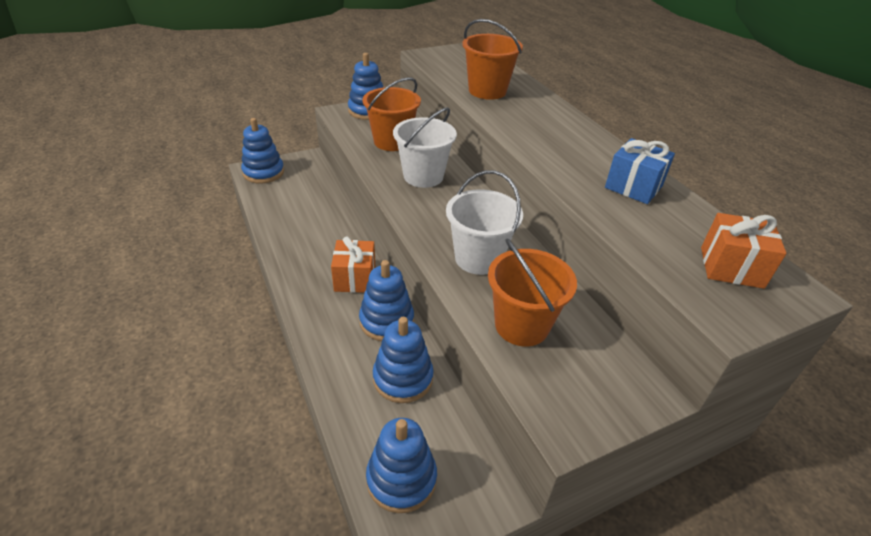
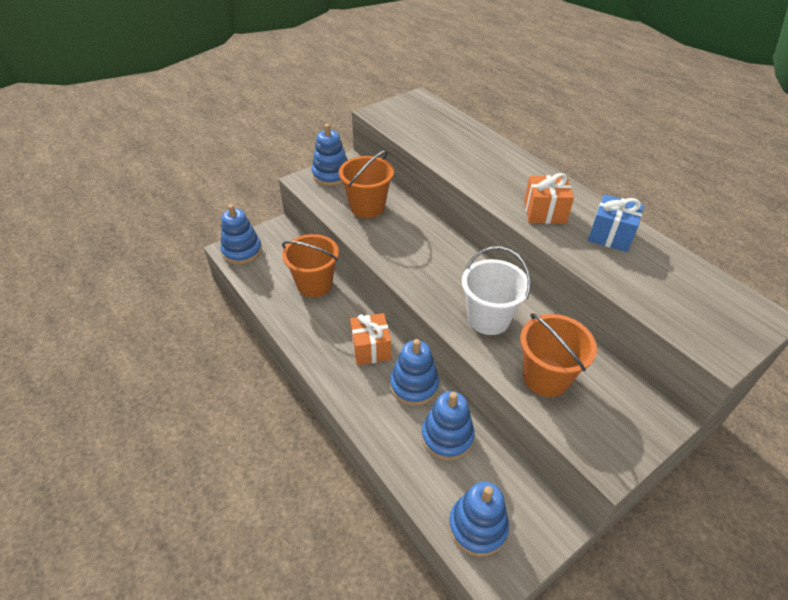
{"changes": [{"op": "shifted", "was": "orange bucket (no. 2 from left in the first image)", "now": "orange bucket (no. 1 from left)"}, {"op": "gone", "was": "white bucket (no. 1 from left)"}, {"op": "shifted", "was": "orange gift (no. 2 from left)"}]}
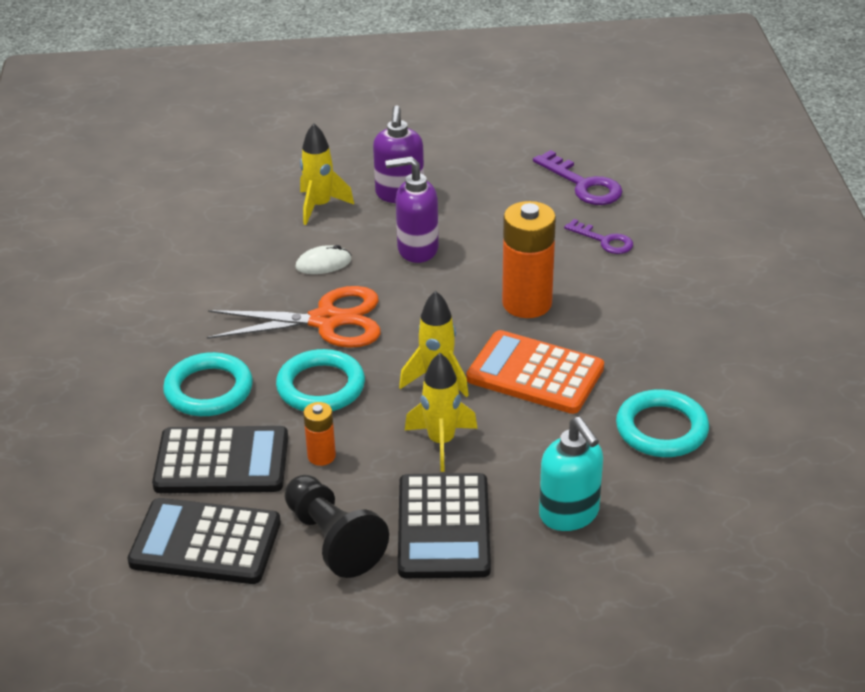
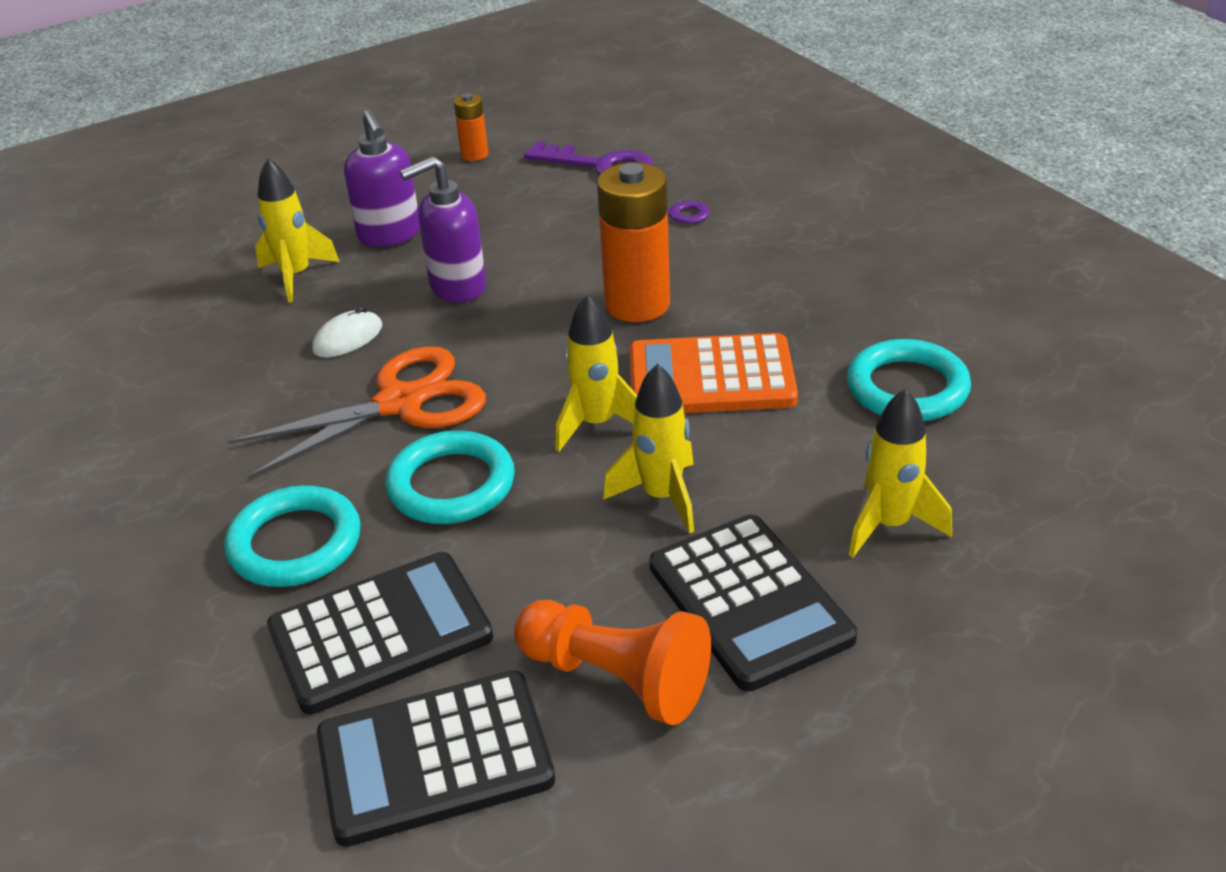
{"changes": [{"op": "shifted", "was": "orange battery (no. 1 from left)"}, {"op": "swapped", "was": "turquoise soap dispenser", "now": "yellow rocket (no. 4 from left)"}, {"op": "repainted", "was": "black pawn", "now": "orange pawn"}]}
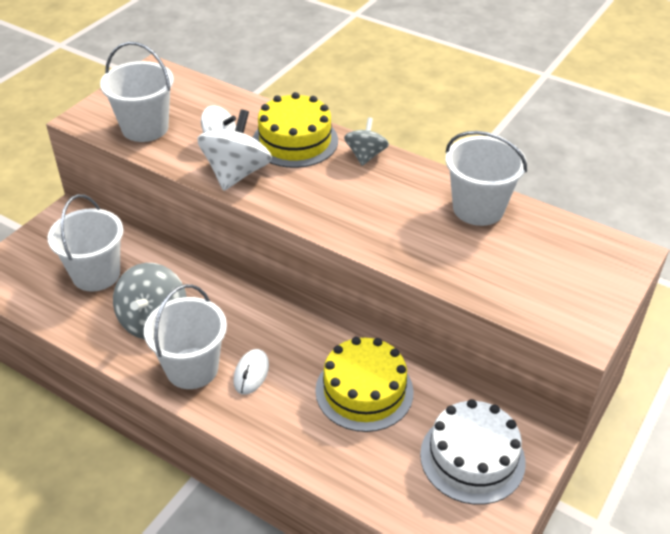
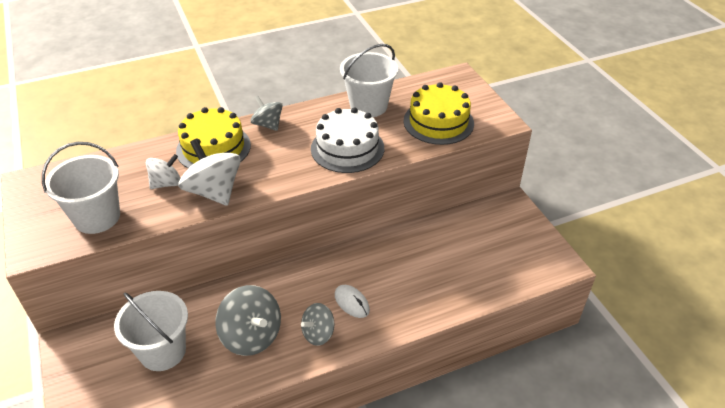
{"changes": [{"op": "swapped", "was": "white bucket (no. 3 from left)", "now": "grey spinning top (no. 3 from left)"}, {"op": "shifted", "was": "yellow cake (no. 2 from left)"}, {"op": "shifted", "was": "white cake"}]}
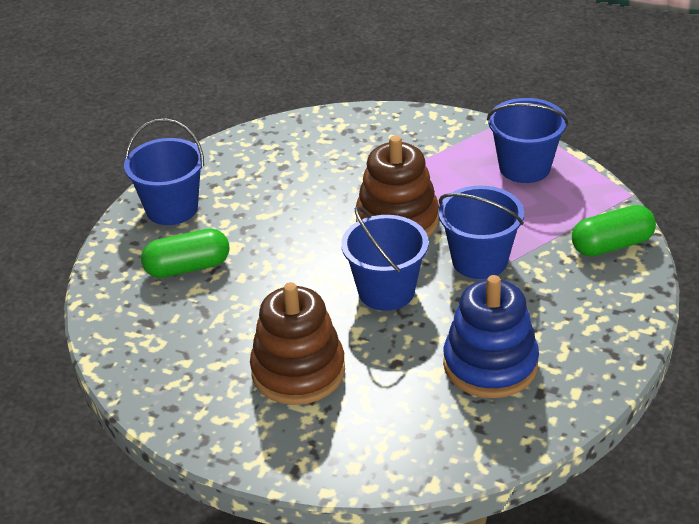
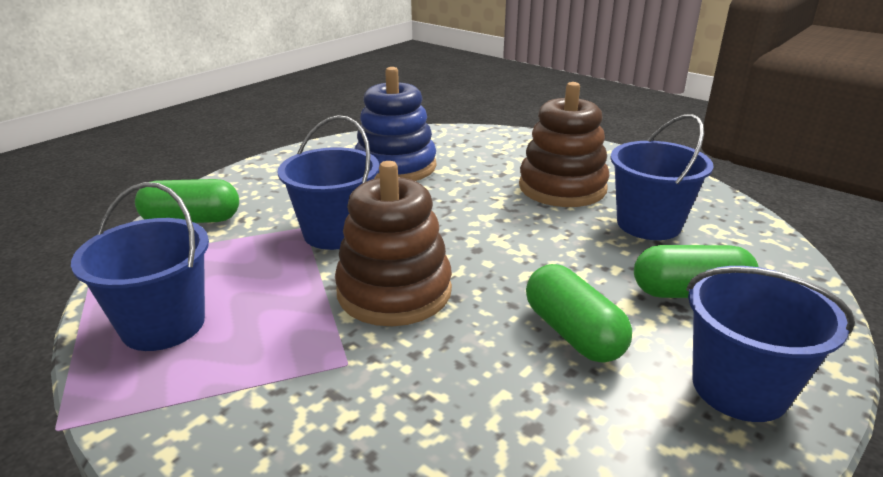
{"changes": [{"op": "shifted", "was": "blue bucket (no. 2 from left in the first image)", "now": "blue bucket (no. 3 from left)"}, {"op": "new", "now": "green capsule (no. 2 from left)"}]}
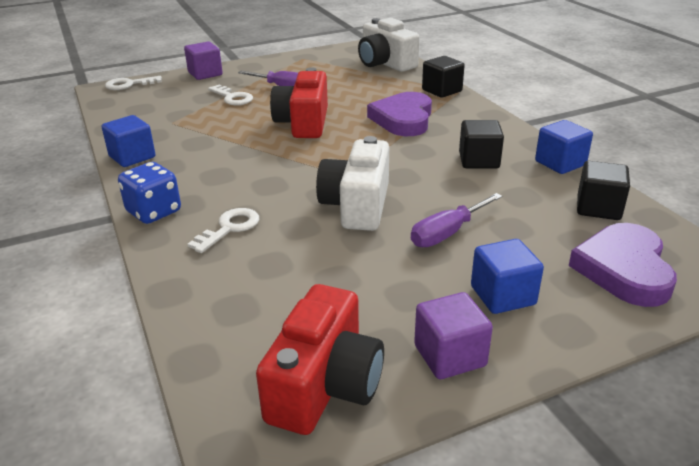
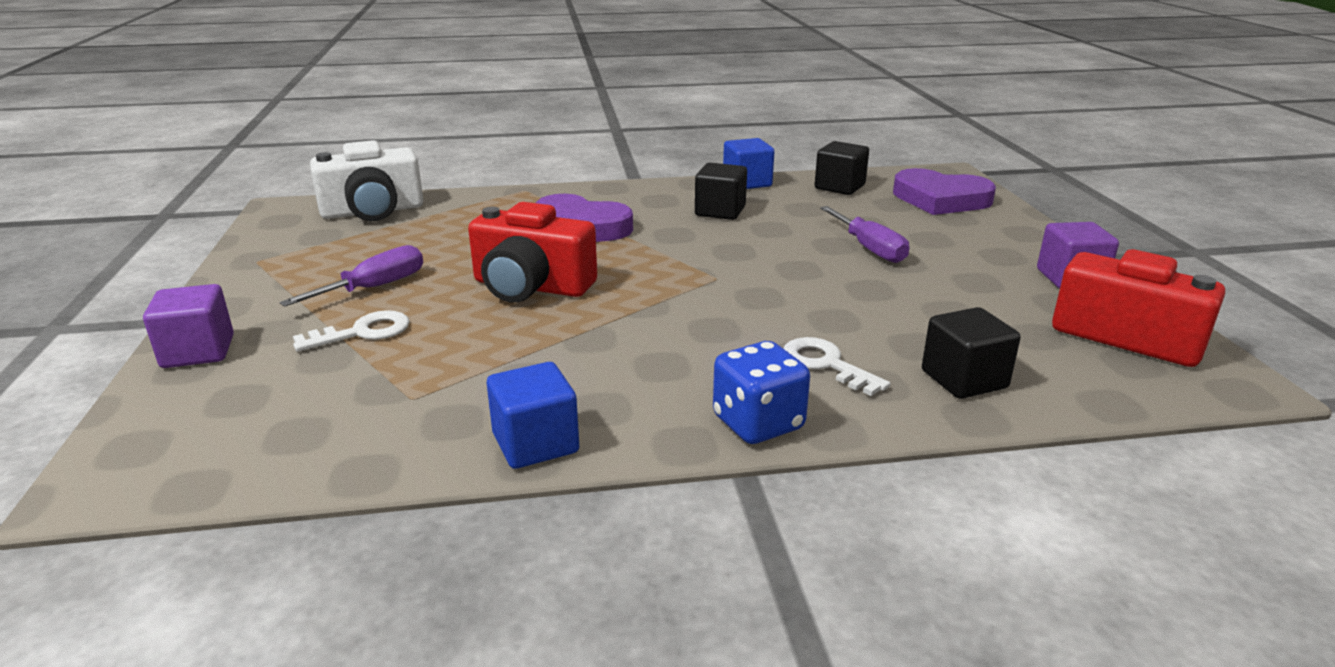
{"changes": [{"op": "shifted", "was": "black cube (no. 1 from left in the first image)", "now": "black cube (no. 3 from left)"}, {"op": "gone", "was": "white key (no. 1 from left)"}, {"op": "gone", "was": "white camera (no. 1 from left)"}, {"op": "gone", "was": "blue cube (no. 2 from left)"}]}
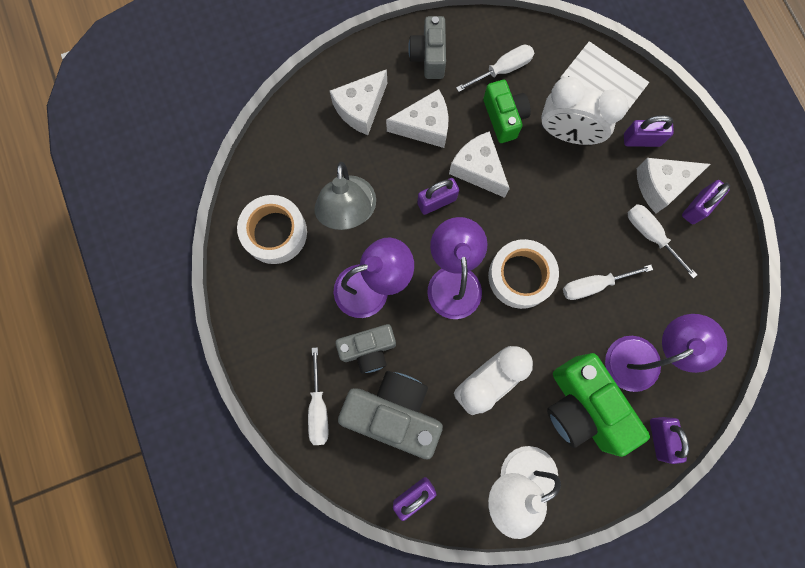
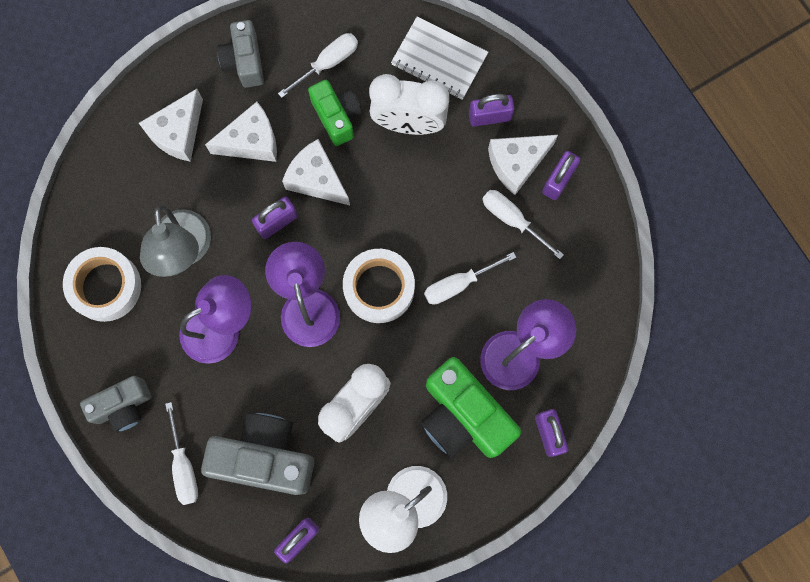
{"changes": [{"op": "shifted", "was": "grey camera (no. 1 from left)"}]}
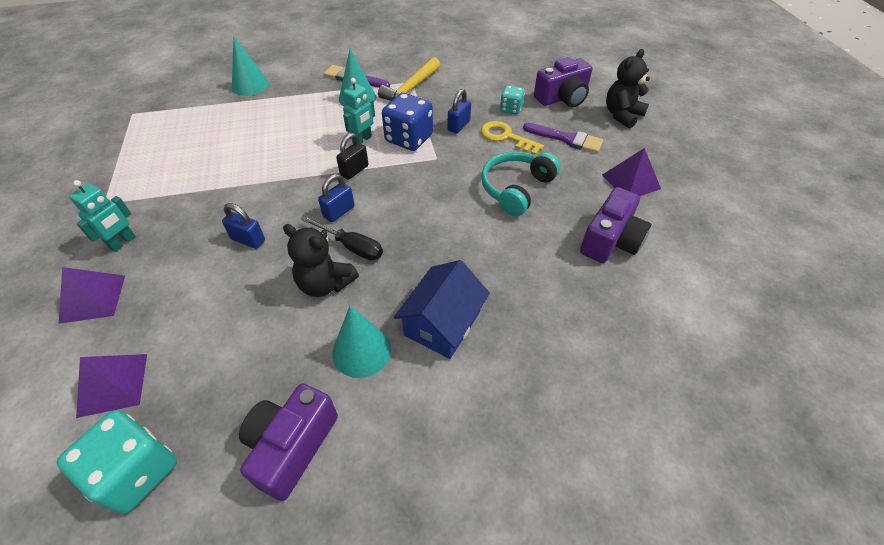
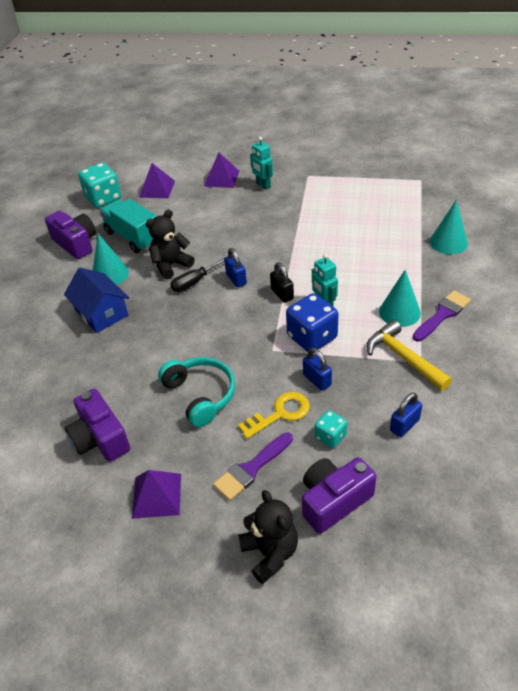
{"changes": [{"op": "rotated", "was": "purple camera (no. 2 from left in the first image)", "clockwise": 60}, {"op": "shifted", "was": "blue padlock (no. 1 from left in the first image)", "now": "blue padlock (no. 3 from left)"}, {"op": "new", "now": "turquoise truck"}]}
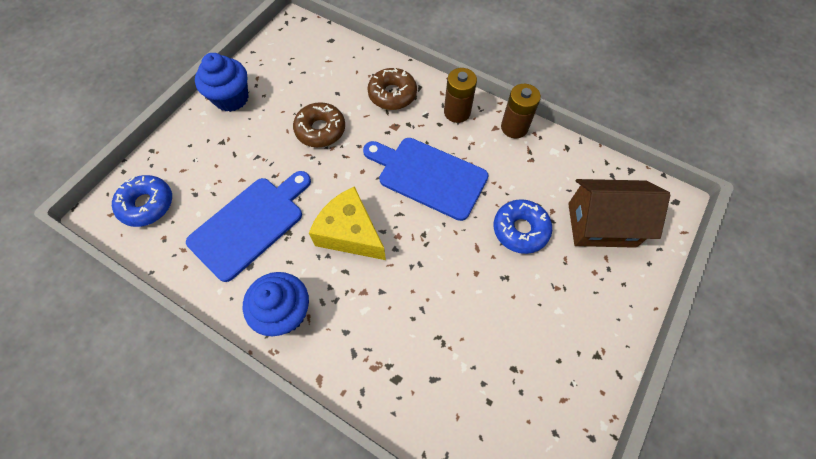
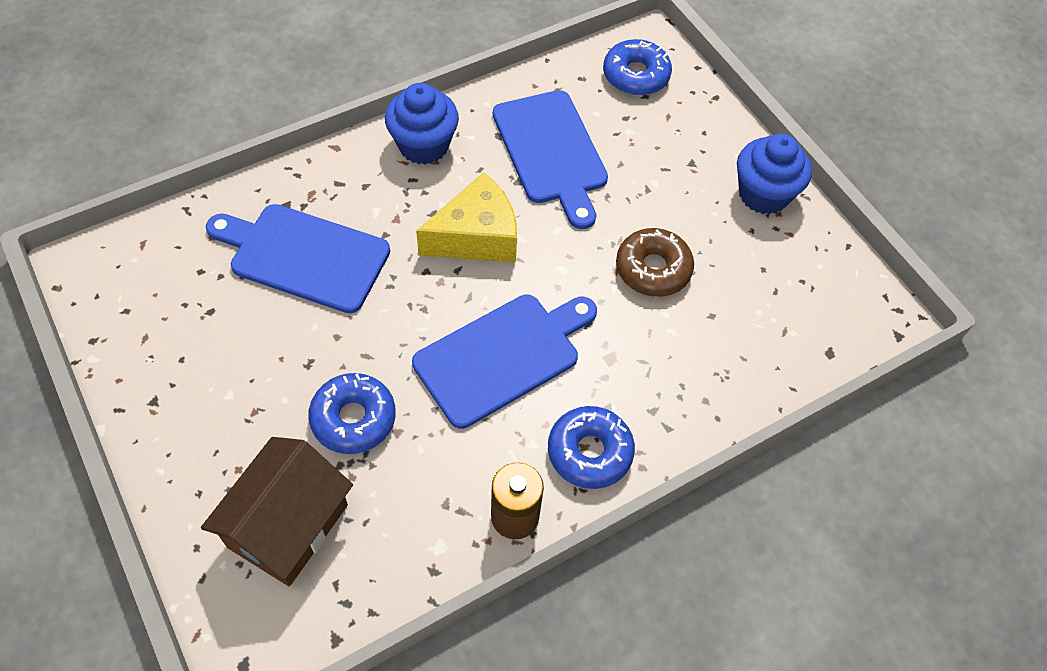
{"changes": [{"op": "gone", "was": "brown donut (no. 2 from left)"}, {"op": "swapped", "was": "brown battery (no. 1 from left)", "now": "blue donut (no. 2 from left)"}, {"op": "new", "now": "blue cutting board (no. 1 from left)"}]}
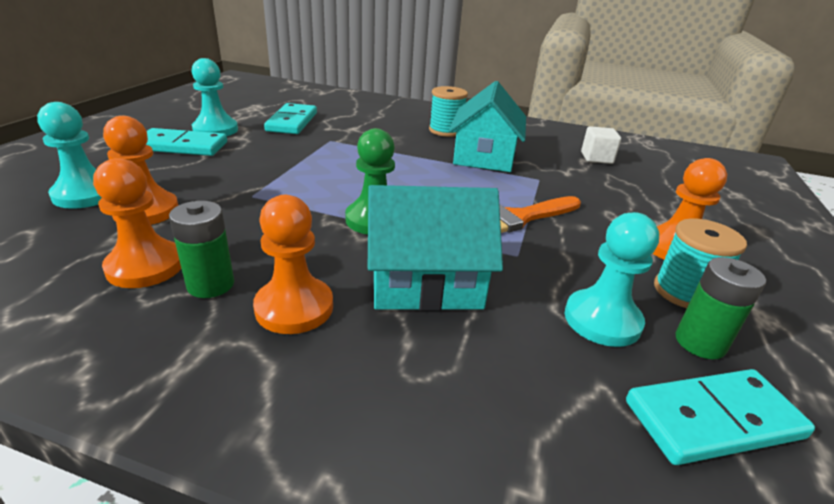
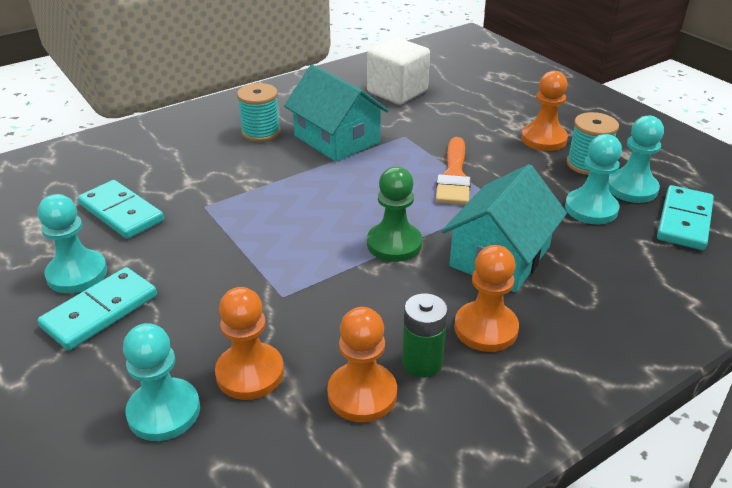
{"changes": [{"op": "scaled", "was": "white cube", "ratio": 1.72}, {"op": "swapped", "was": "green battery (no. 2 from left)", "now": "turquoise pawn (no. 4 from left)"}]}
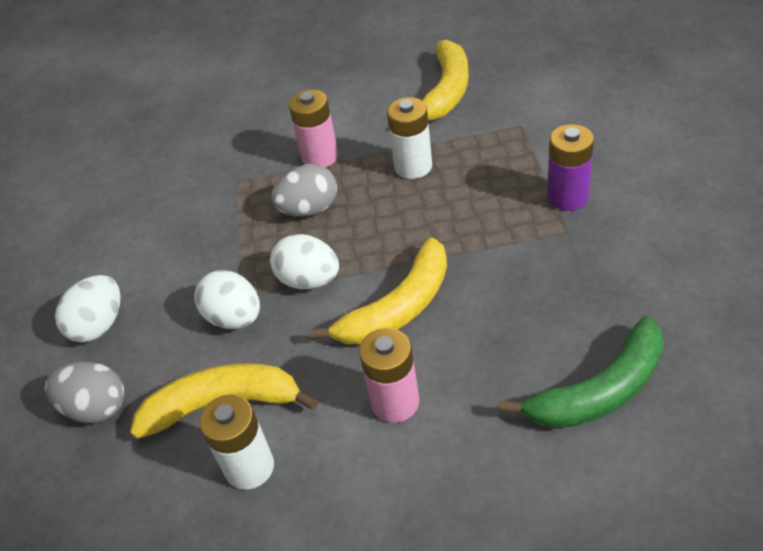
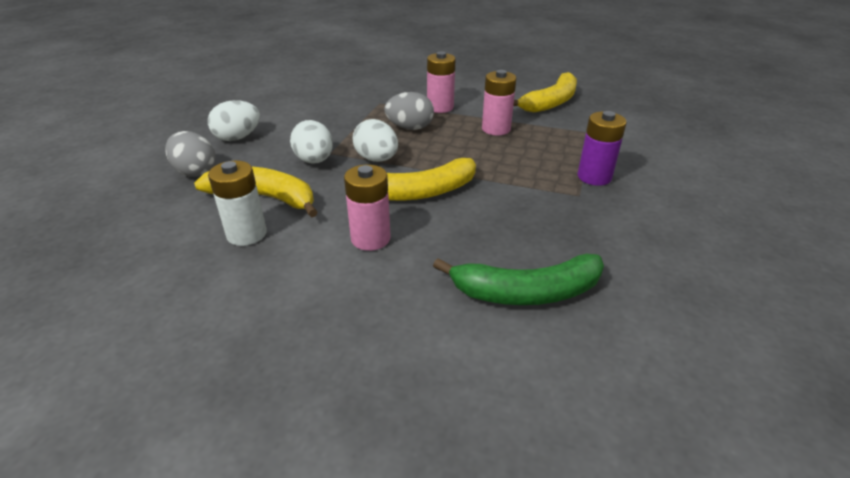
{"changes": [{"op": "repainted", "was": "white battery (no. 2 from left)", "now": "pink battery (no. 3 from left)"}]}
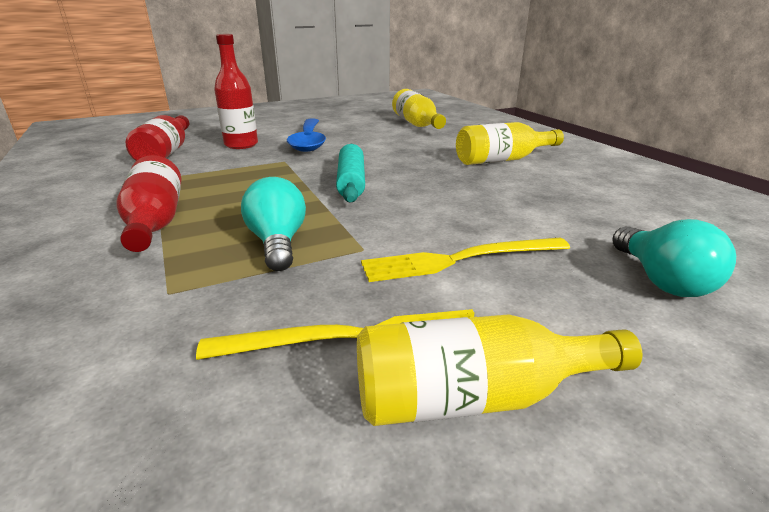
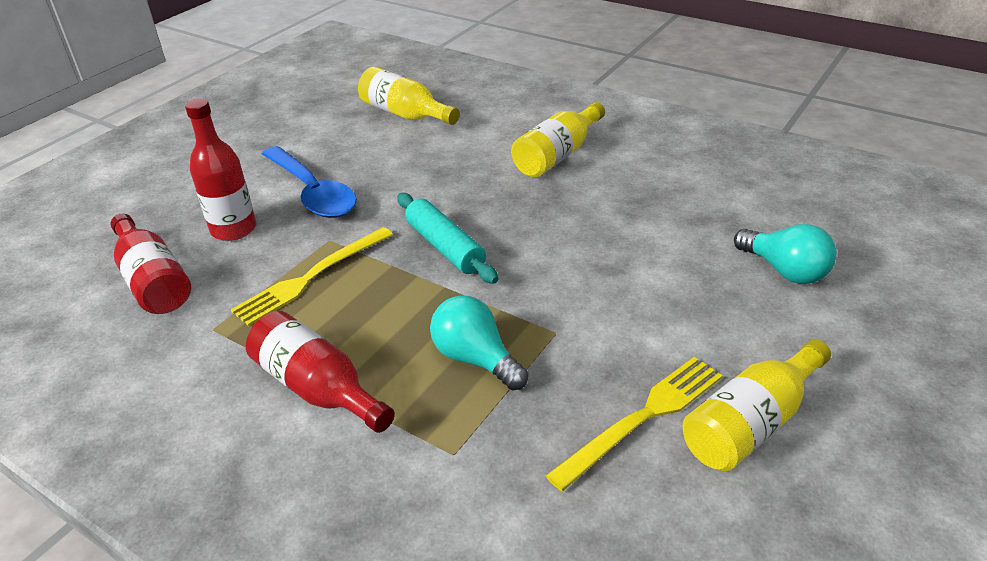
{"changes": [{"op": "shifted", "was": "yellow fork (no. 2 from left in the first image)", "now": "yellow fork (no. 1 from left)"}]}
